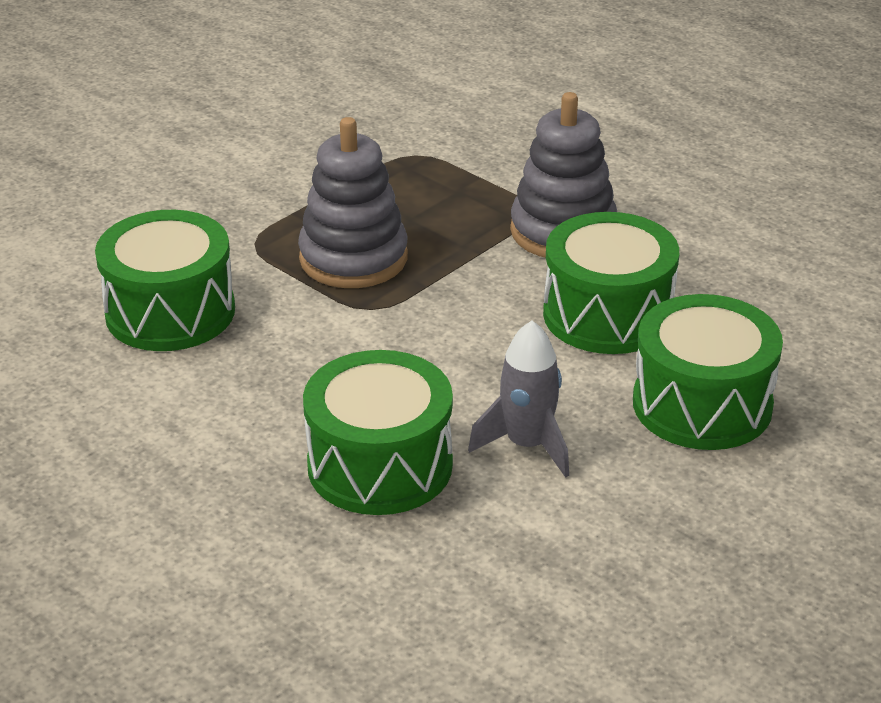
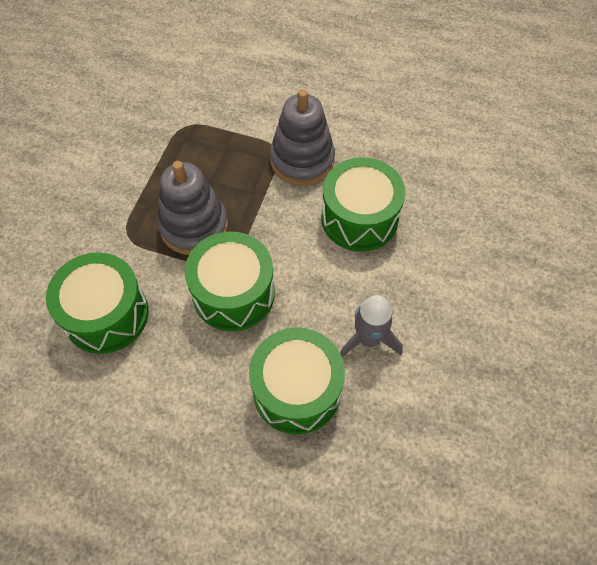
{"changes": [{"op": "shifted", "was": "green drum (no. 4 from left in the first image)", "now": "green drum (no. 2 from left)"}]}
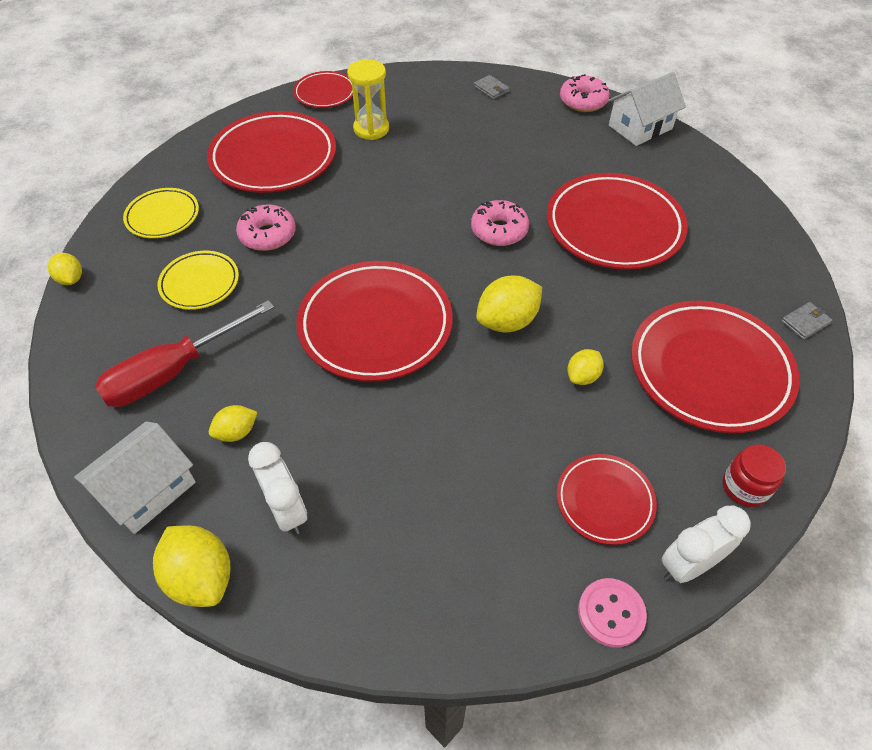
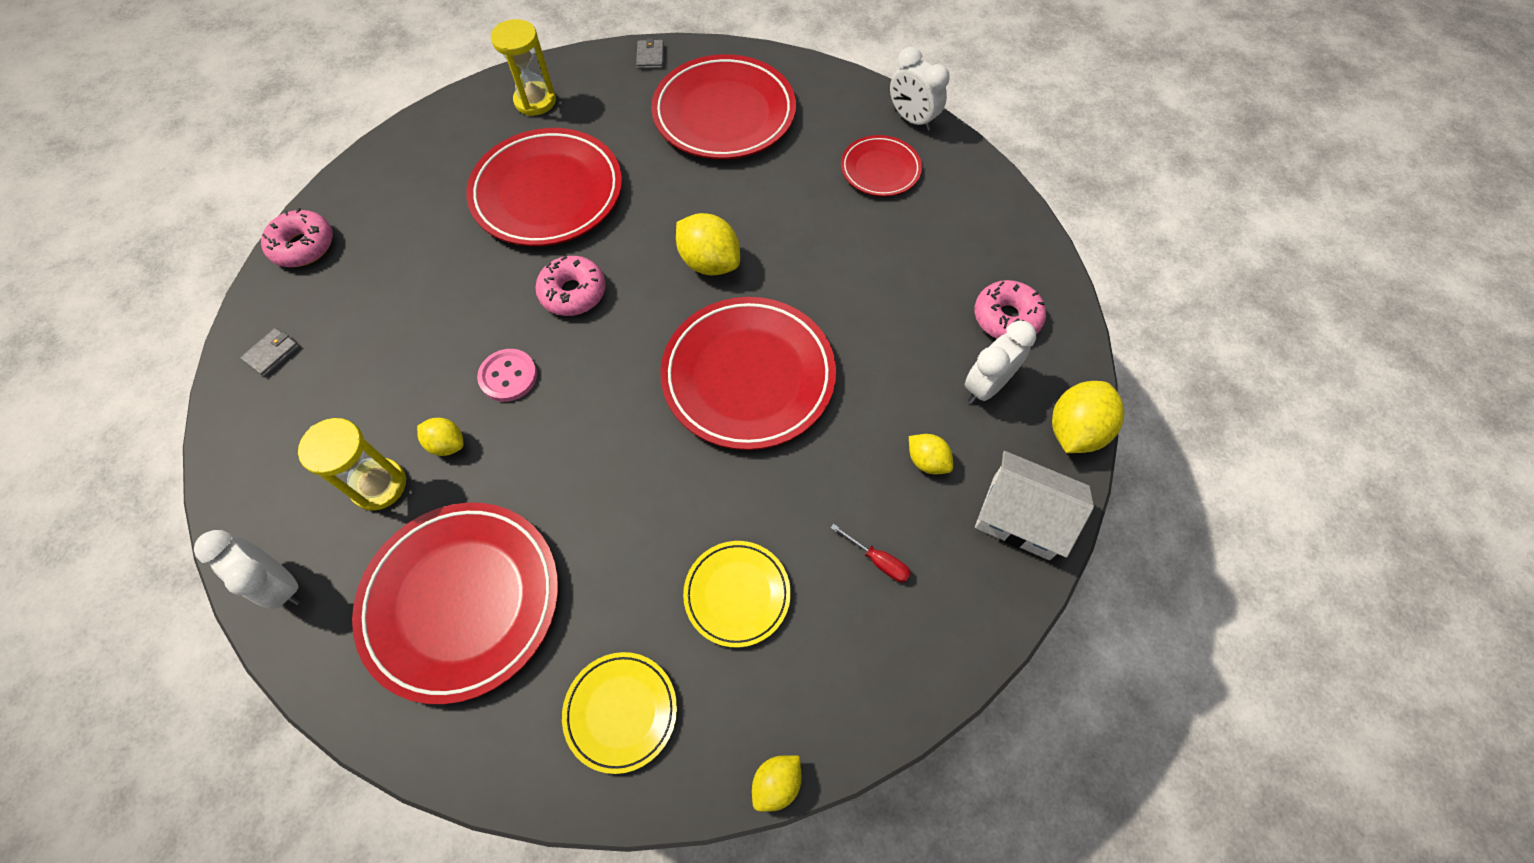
{"changes": [{"op": "swapped", "was": "red plate (no. 2 from left)", "now": "white clock (no. 1 from left)"}, {"op": "gone", "was": "white house (no. 2 from left)"}, {"op": "shifted", "was": "pink donut (no. 1 from left in the first image)", "now": "pink donut (no. 3 from left)"}, {"op": "scaled", "was": "red screwdriver", "ratio": 0.4}, {"op": "rotated", "was": "grey wallet (no. 2 from left)", "clockwise": 45}, {"op": "shifted", "was": "yellow lemon (no. 5 from left in the first image)", "now": "yellow lemon (no. 1 from left)"}, {"op": "gone", "was": "red jar"}, {"op": "shifted", "was": "pink button"}, {"op": "new", "now": "yellow hourglass (no. 2 from left)"}]}
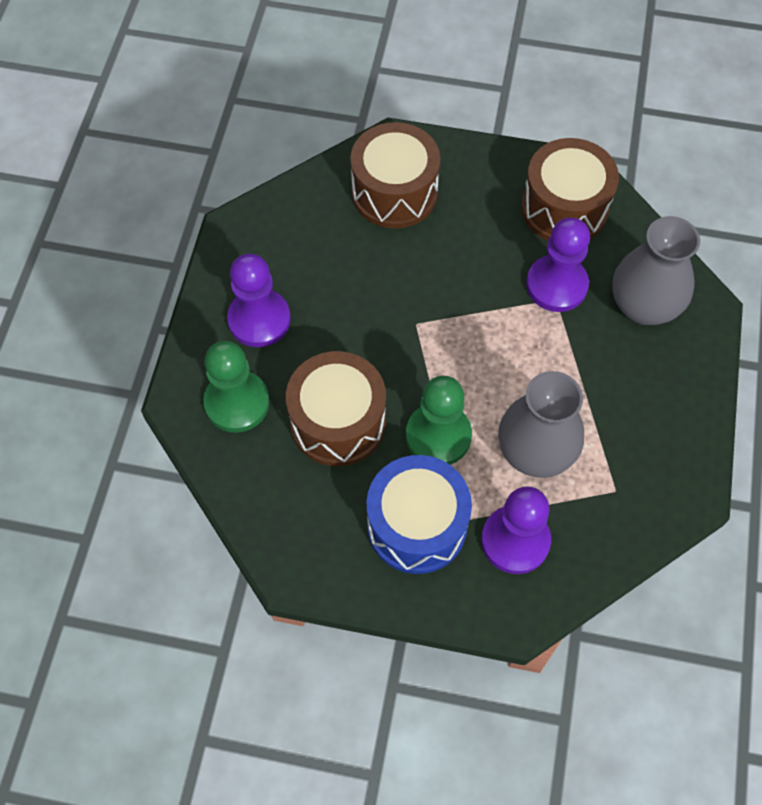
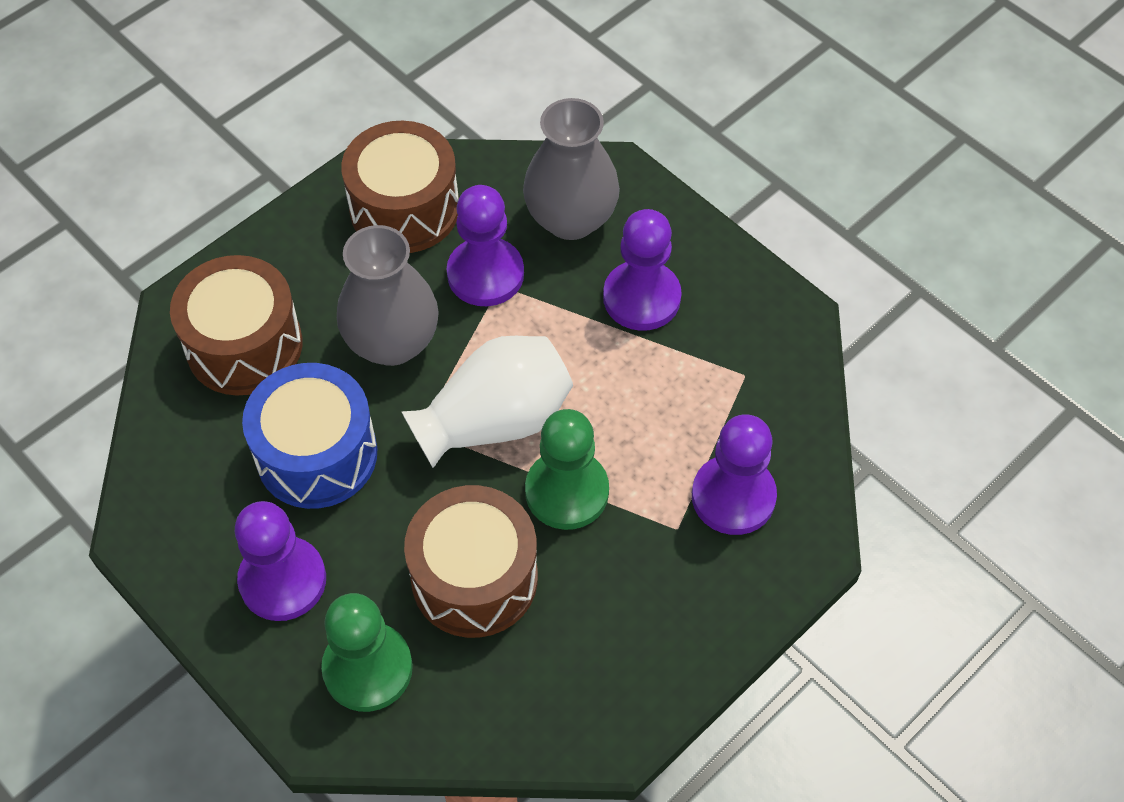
{"changes": [{"op": "shifted", "was": "grey vase (no. 1 from left)"}, {"op": "shifted", "was": "blue drum"}, {"op": "new", "now": "purple pawn (no. 3 from left)"}, {"op": "new", "now": "white vase"}]}
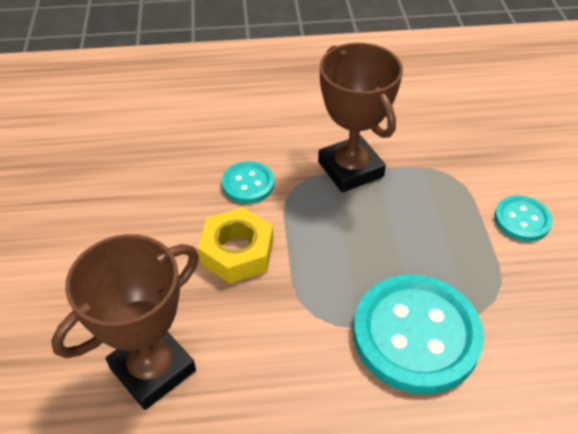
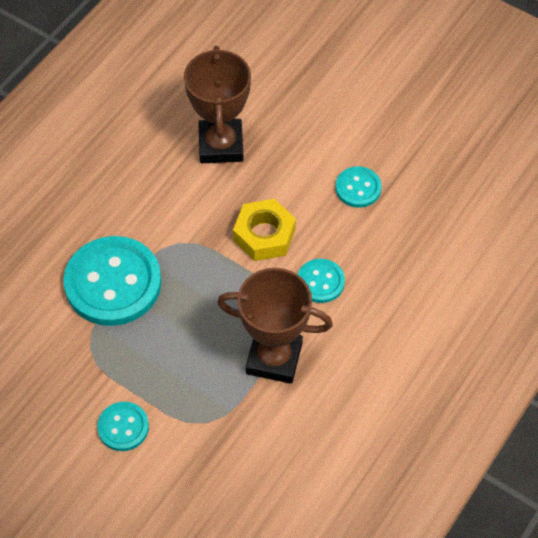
{"changes": [{"op": "new", "now": "turquoise button (no. 4 from left)"}]}
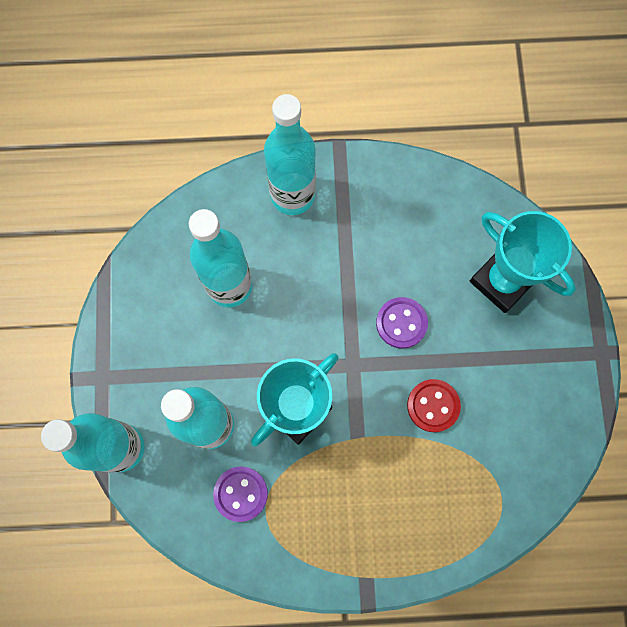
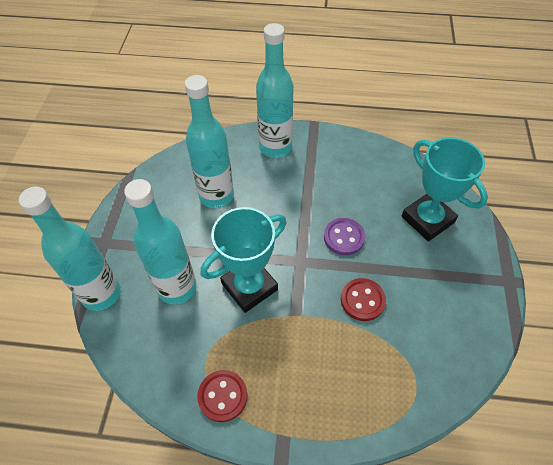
{"changes": [{"op": "gone", "was": "purple button (no. 1 from left)"}, {"op": "new", "now": "red button (no. 1 from left)"}]}
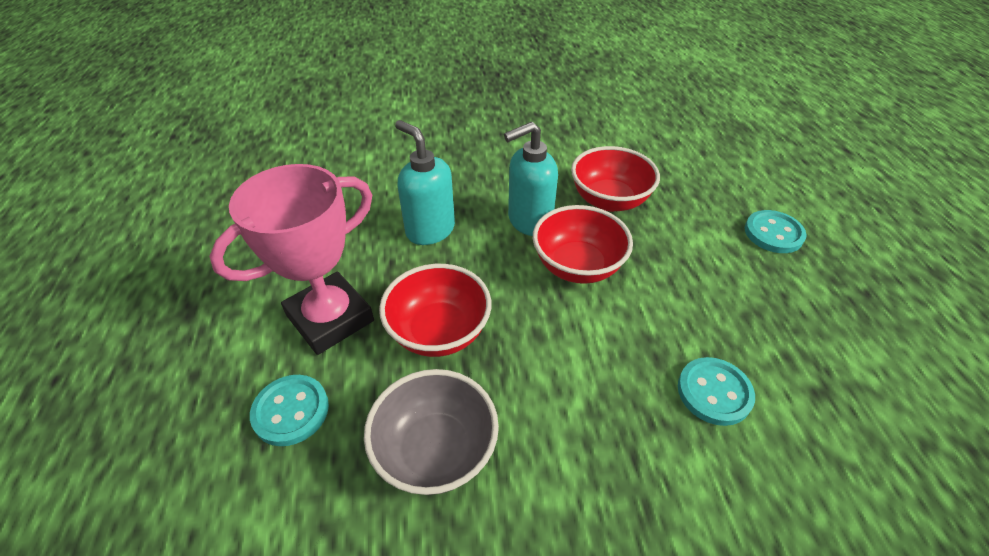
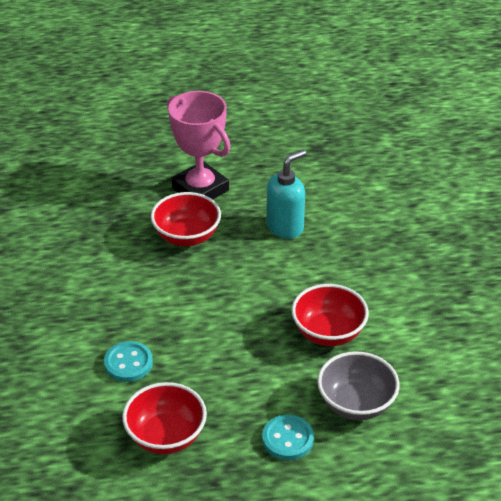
{"changes": [{"op": "gone", "was": "turquoise soap dispenser (no. 2 from left)"}, {"op": "shifted", "was": "red bowl (no. 2 from left in the first image)", "now": "red bowl (no. 1 from left)"}, {"op": "shifted", "was": "grey bowl"}, {"op": "gone", "was": "turquoise button (no. 1 from left)"}]}
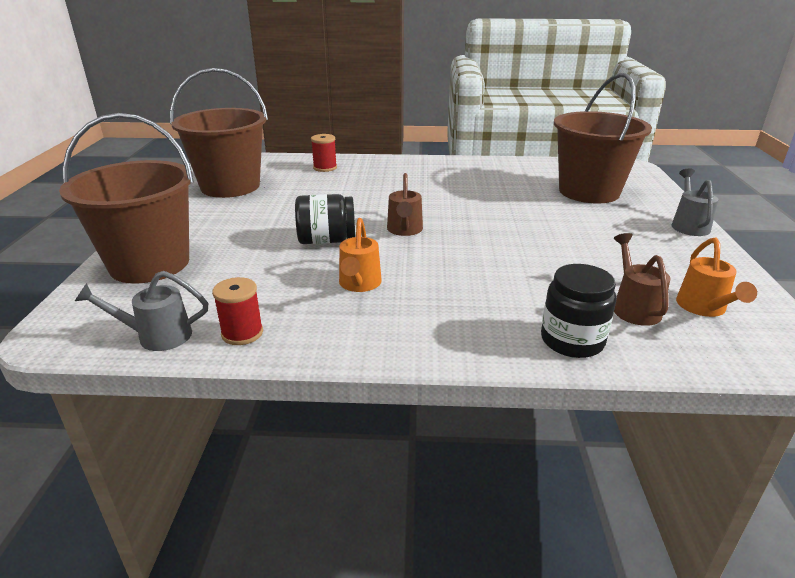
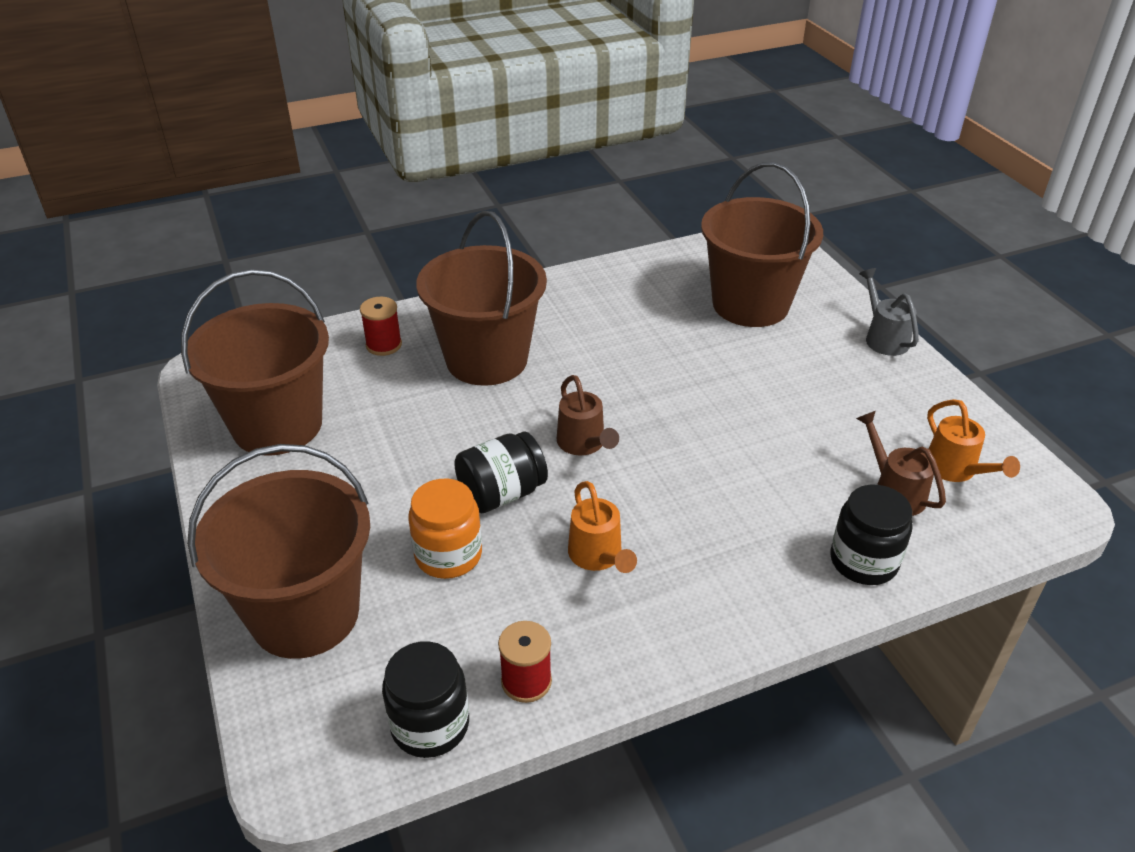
{"changes": [{"op": "swapped", "was": "grey watering can (no. 1 from left)", "now": "black jar (no. 1 from left)"}, {"op": "new", "now": "brown bucket (no. 3 from left)"}, {"op": "new", "now": "orange jar"}]}
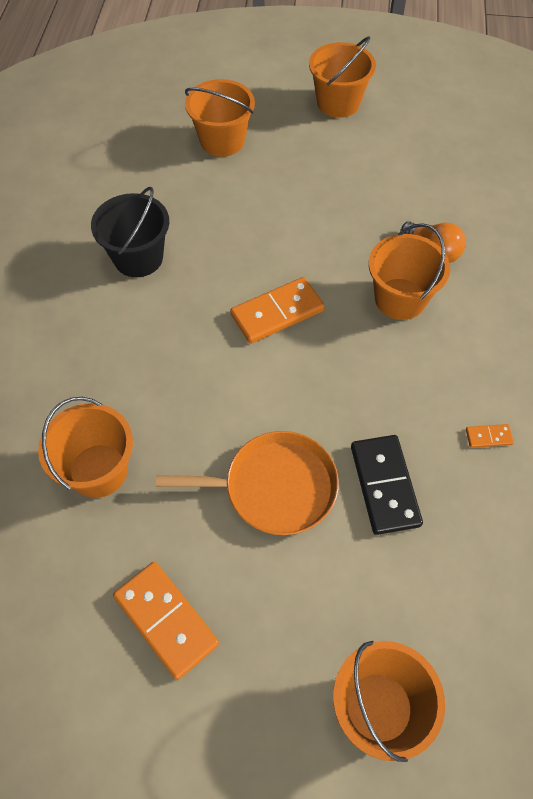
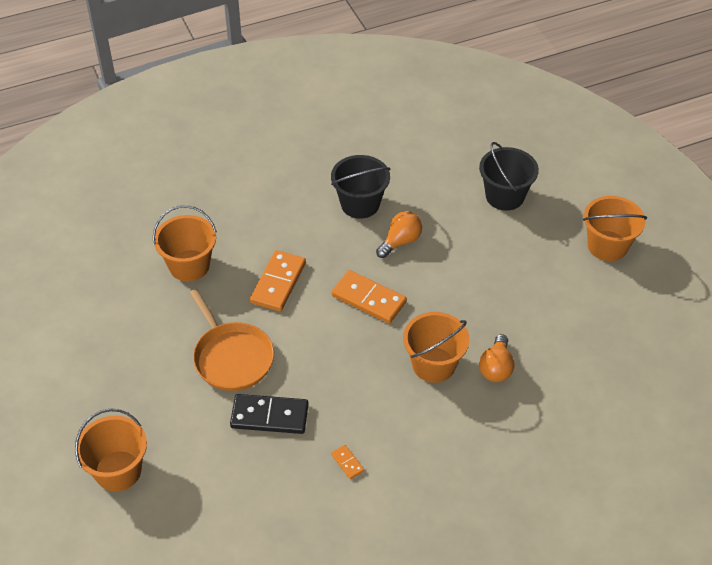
{"changes": [{"op": "repainted", "was": "orange bucket (no. 2 from left)", "now": "black bucket (no. 2 from left)"}, {"op": "rotated", "was": "black domino", "clockwise": 45}, {"op": "shifted", "was": "orange domino (no. 1 from left)"}, {"op": "new", "now": "orange light bulb (no. 1 from left)"}]}
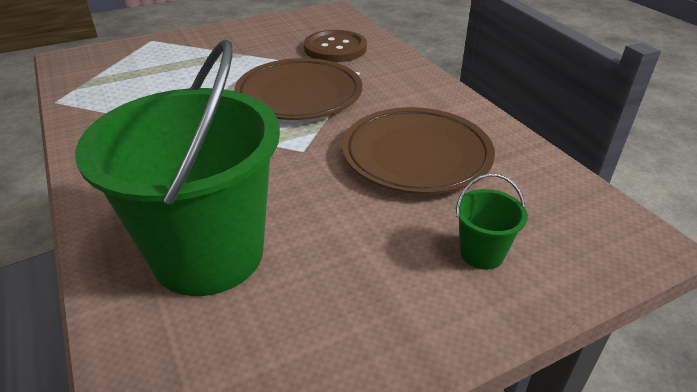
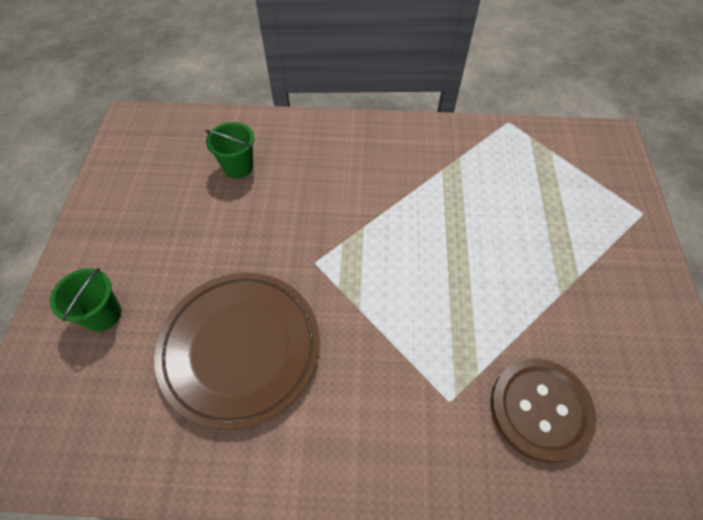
{"changes": [{"op": "scaled", "was": "green bucket (no. 1 from left in the first image)", "ratio": 0.4}, {"op": "gone", "was": "brown plate (no. 1 from left)"}]}
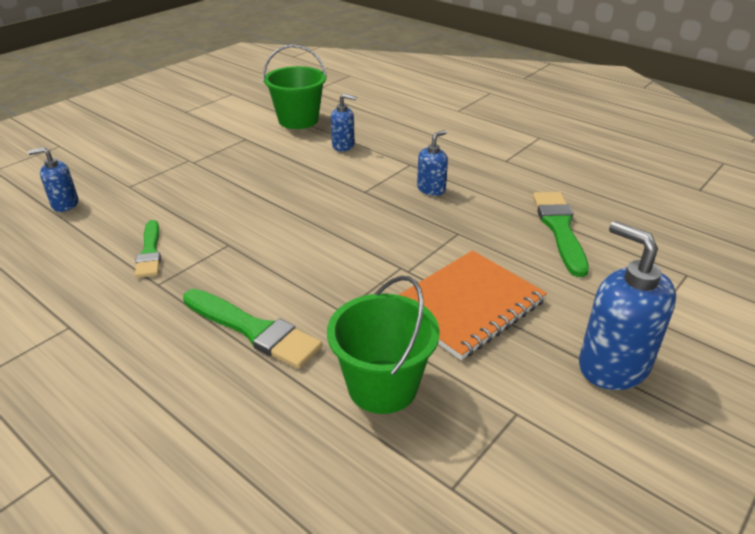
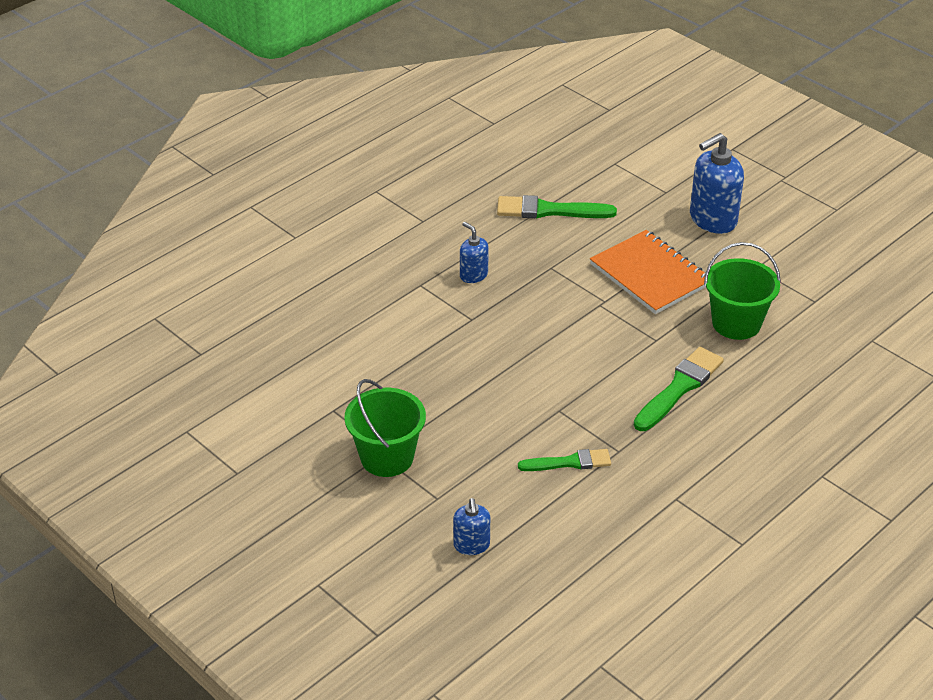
{"changes": [{"op": "shifted", "was": "green bucket (no. 1 from left)"}, {"op": "gone", "was": "blue soap dispenser (no. 2 from left)"}]}
